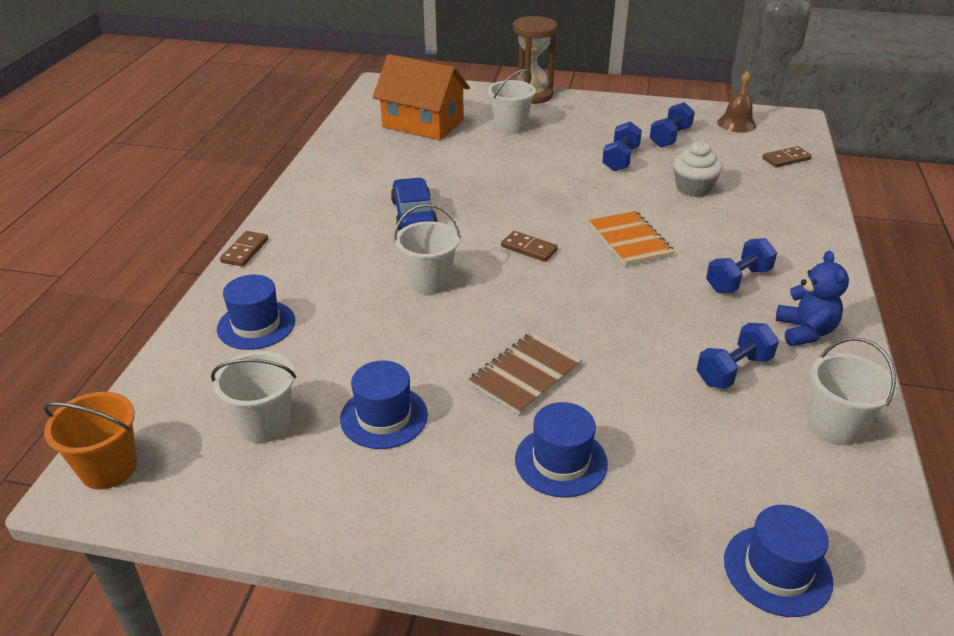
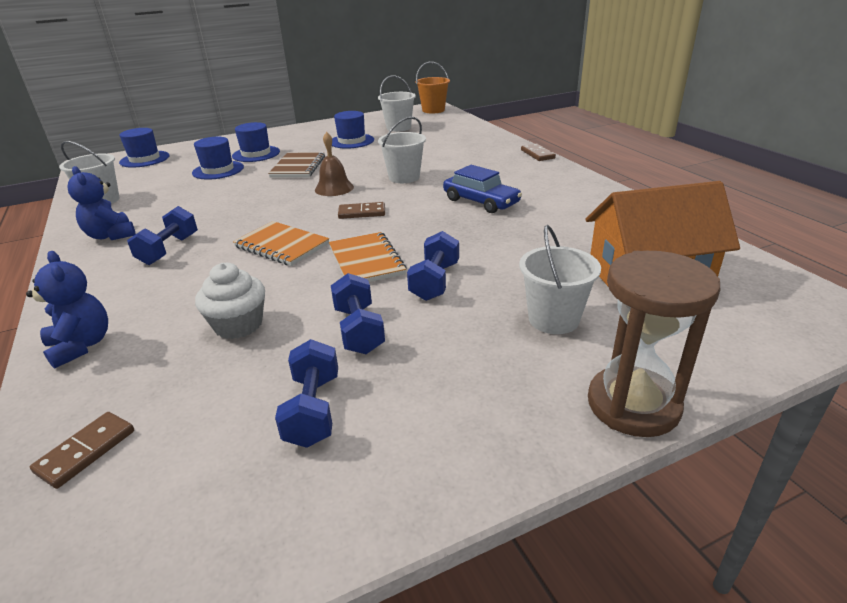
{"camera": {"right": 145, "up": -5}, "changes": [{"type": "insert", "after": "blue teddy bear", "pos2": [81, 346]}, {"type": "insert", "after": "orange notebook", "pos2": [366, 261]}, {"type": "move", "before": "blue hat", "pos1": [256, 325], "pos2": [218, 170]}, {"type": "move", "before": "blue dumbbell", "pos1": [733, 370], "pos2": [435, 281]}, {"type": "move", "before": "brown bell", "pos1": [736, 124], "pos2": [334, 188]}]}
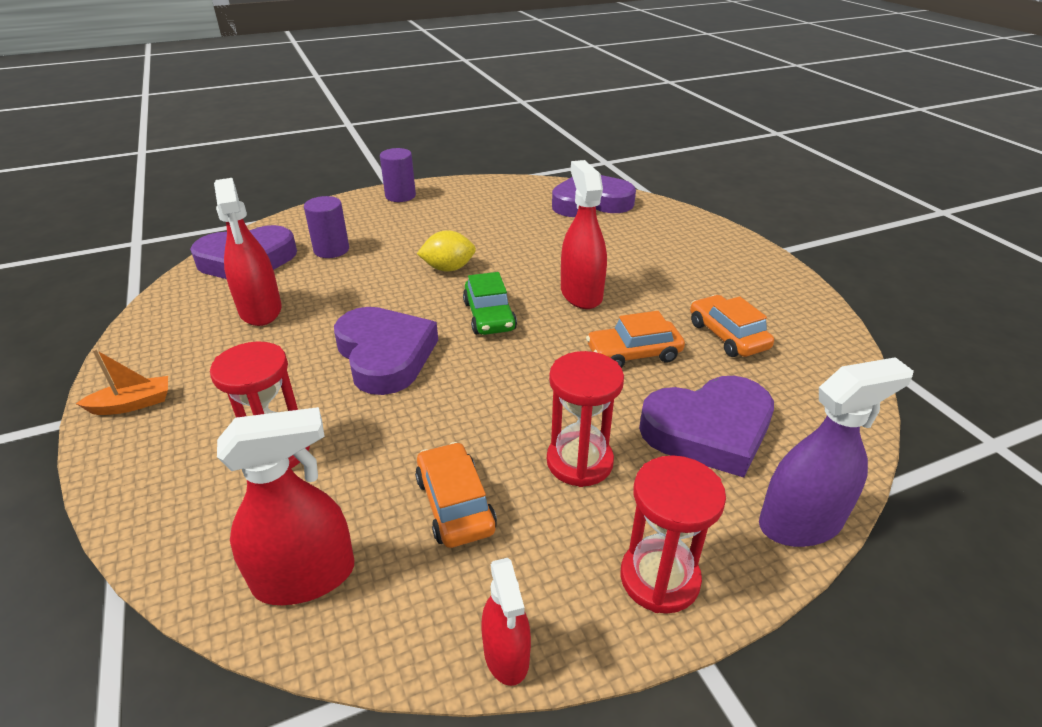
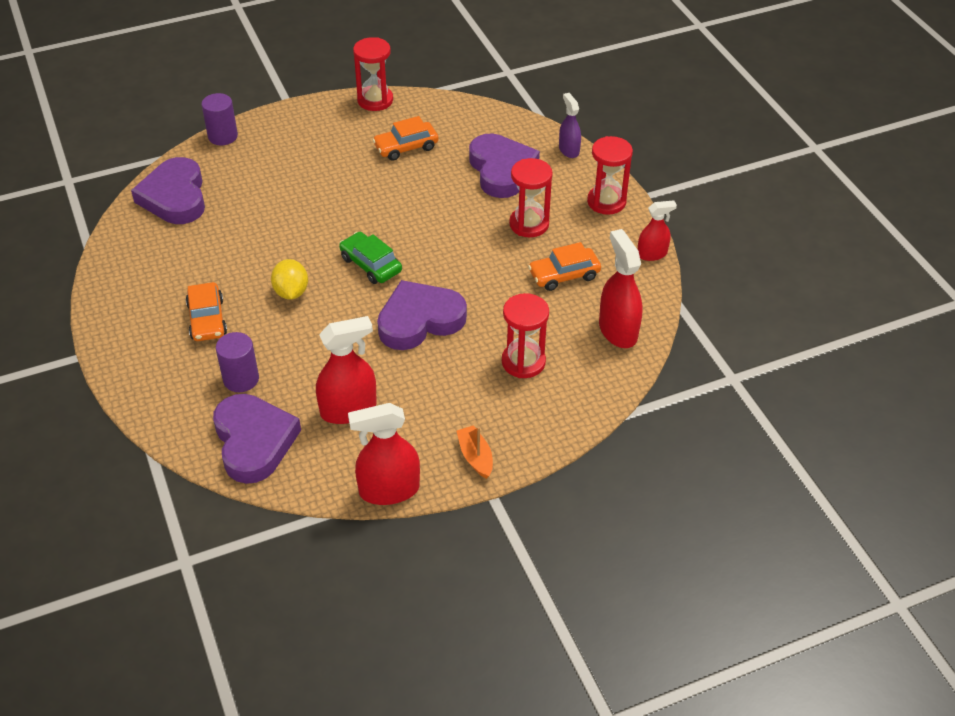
{"camera": {"right": -90, "up": 10}, "changes": [{"type": "insert", "after": "red hourglass", "pos2": [375, 100]}, {"type": "move", "before": "purple cylinder", "pos1": [400, 196], "pos2": [223, 136]}, {"type": "move", "before": "red spray bottle", "pos1": [581, 294], "pos2": [389, 490]}, {"type": "move", "before": "orange car", "pos1": [633, 353], "pos2": [207, 319]}, {"type": "rotate", "before": "green car", "pos1": [489, 316], "pos2": [371, 264], "turn": -120}, {"type": "resize", "before": "purple spray bottle", "pos1": [800, 522], "pos2": [569, 150], "scale": 0.61}]}
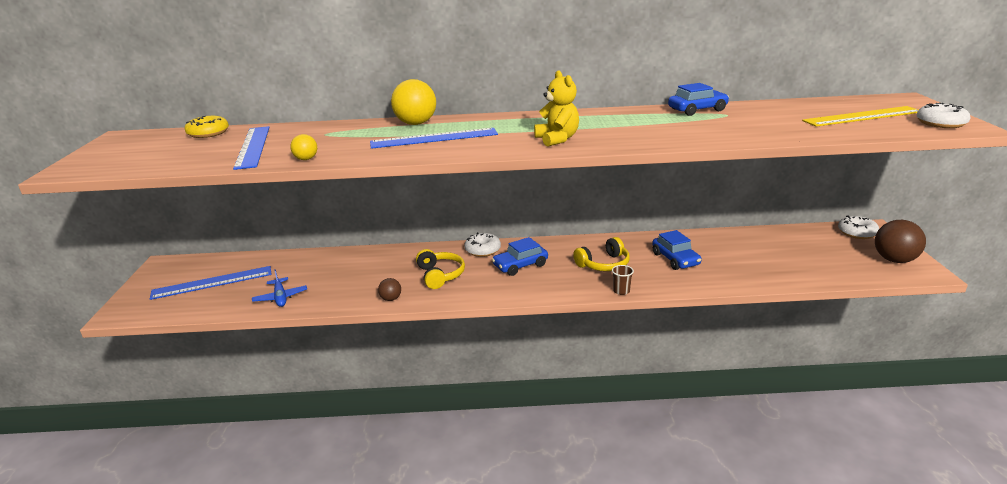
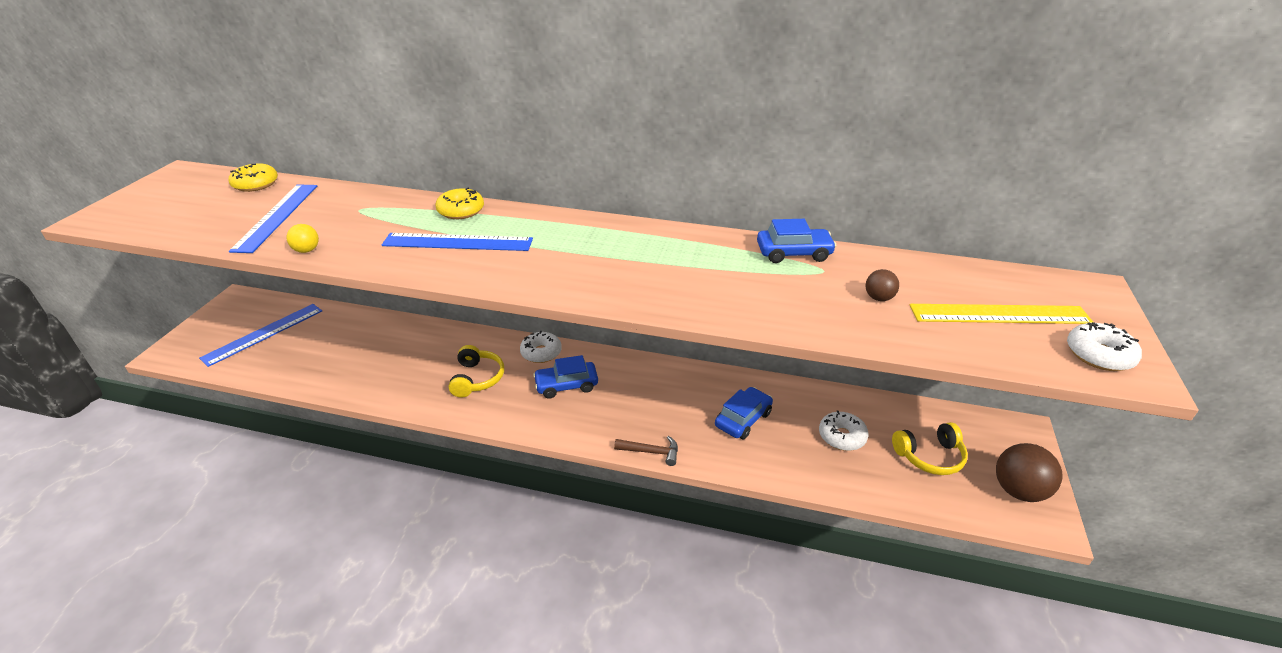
{"camera": {"right": 15, "up": 10}, "changes": [{"type": "delete", "before": "blue plane", "pos1": [280, 297]}, {"type": "delete", "before": "yellow teddy bear", "pos1": [557, 139]}, {"type": "move", "before": "brown ball", "pos1": [391, 299], "pos2": [878, 298]}, {"type": "move", "before": "yellow headphones", "pos1": [603, 264], "pos2": [929, 456]}, {"type": "move", "before": "white donut", "pos1": [857, 233], "pos2": [842, 436]}, {"type": "replace", "before": "yellow ball", "after": "yellow donut", "pos1": [416, 124], "pos2": [461, 211]}, {"type": "replace", "before": "brown cup", "after": "brown hammer", "pos1": [621, 291], "pos2": [651, 452]}, {"type": "rotate", "before": "blue ruler", "pos1": [212, 282], "pos2": [264, 334], "turn": -45}, {"type": "rotate", "before": "blue car", "pos1": [675, 259], "pos2": [743, 419], "turn": -135}]}
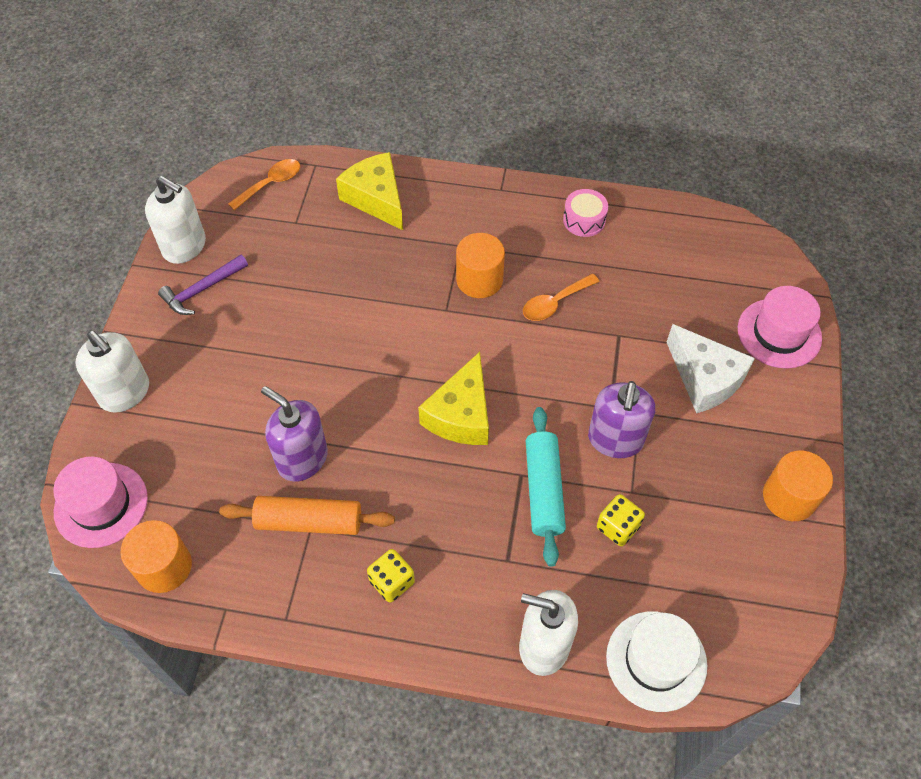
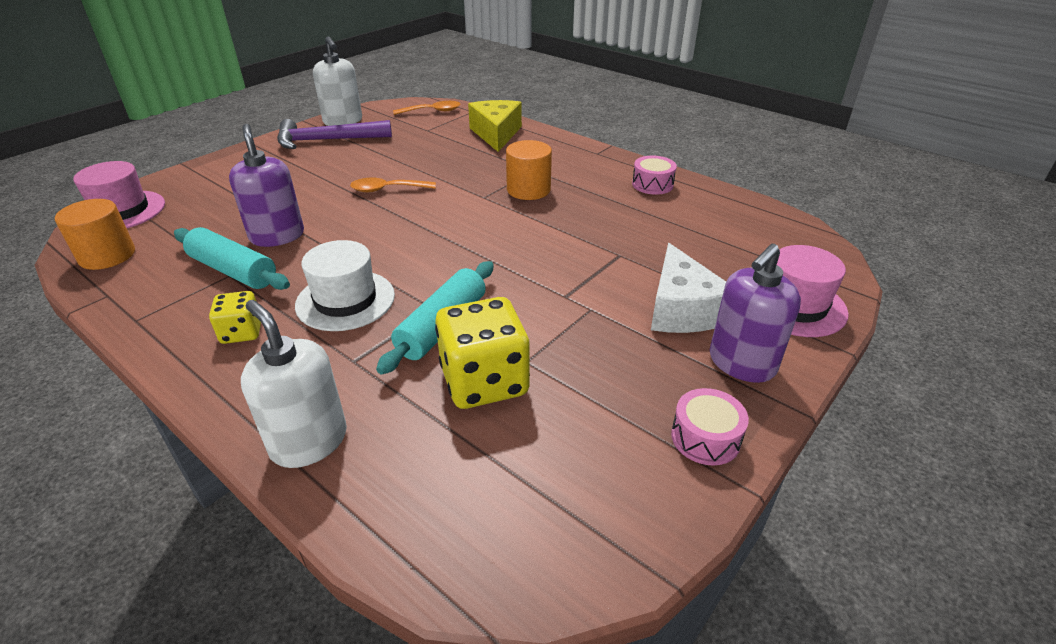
{"camera": {"right": 30, "up": -20}, "changes": [{"type": "delete", "before": "white soap dispenser", "pos1": [125, 392]}, {"type": "delete", "before": "yellow cheese", "pos1": [461, 414]}, {"type": "move", "before": "orange spoon", "pos1": [555, 303], "pos2": [387, 189]}, {"type": "move", "before": "purple soap dispenser", "pos1": [615, 440], "pos2": [741, 363]}, {"type": "move", "before": "white hat", "pos1": [656, 660], "pos2": [345, 300]}, {"type": "replace", "before": "orange cylinder", "after": "pink drum", "pos1": [789, 497], "pos2": [705, 438]}, {"type": "recolor", "before": "orange rolling pin", "after": "turquoise rolling pin", "pos1": [309, 522], "pos2": [233, 271]}, {"type": "resize", "before": "purple hammer", "pos1": [202, 290], "pos2": [327, 140], "scale": 1.51}, {"type": "resize", "before": "yellow dice", "pos1": [618, 527], "pos2": [484, 381], "scale": 1.84}]}
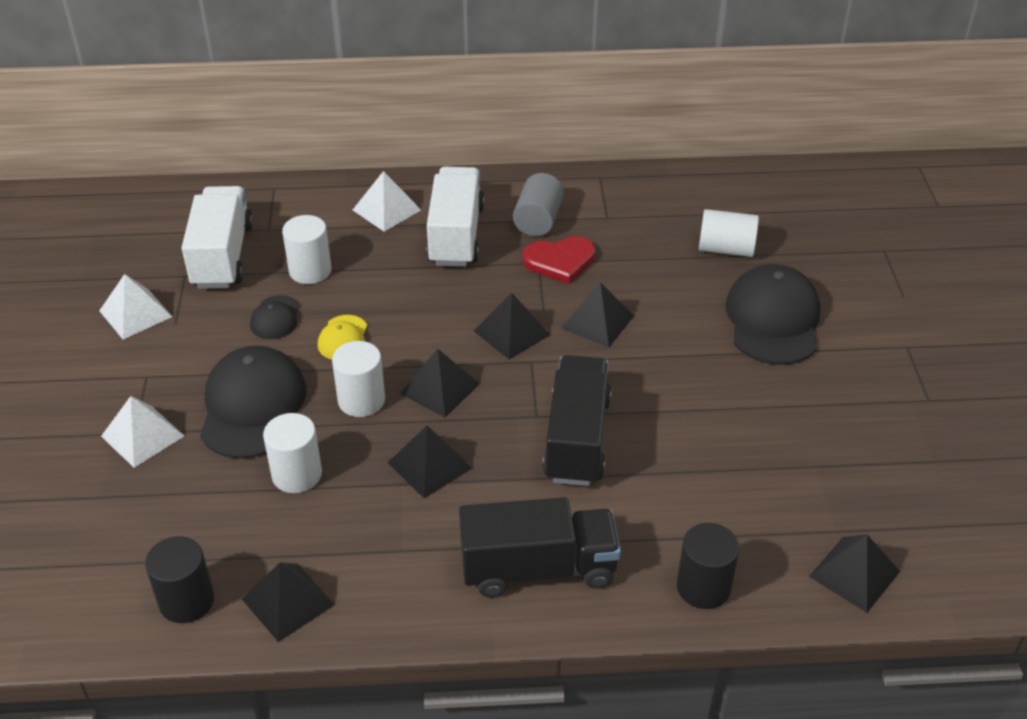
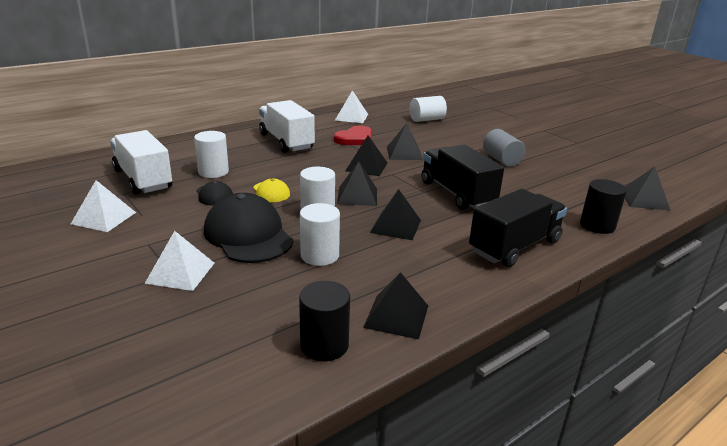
{"camera": {"right": -35, "up": -15}, "changes": [{"type": "delete", "before": "black cap", "pos1": [773, 320]}, {"type": "move", "before": "white pyramid", "pos1": [387, 210], "pos2": [351, 117]}, {"type": "move", "before": "grey cylinder", "pos1": [538, 220], "pos2": [501, 160]}]}
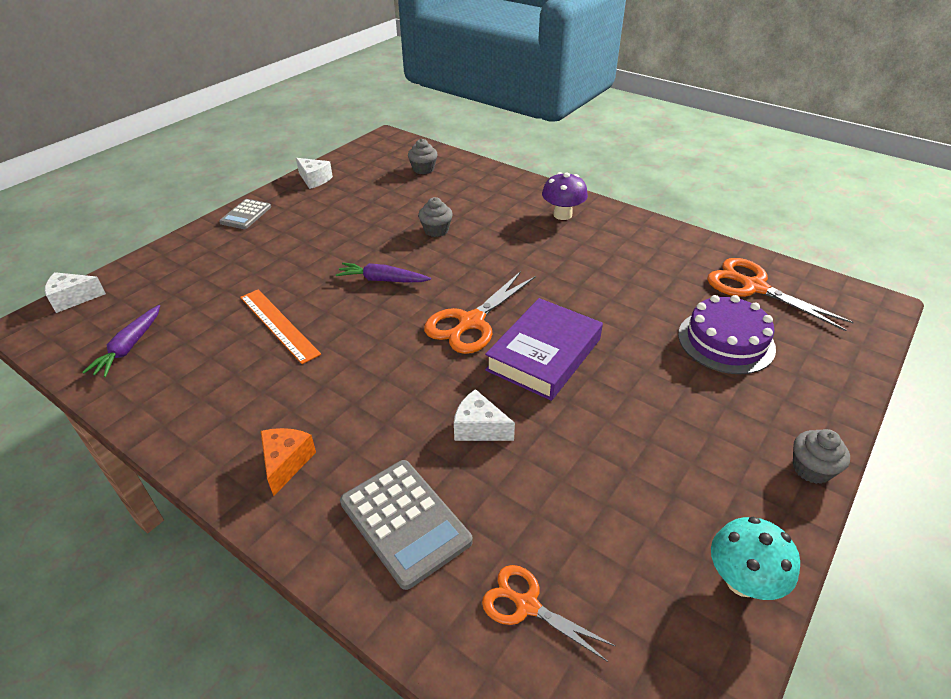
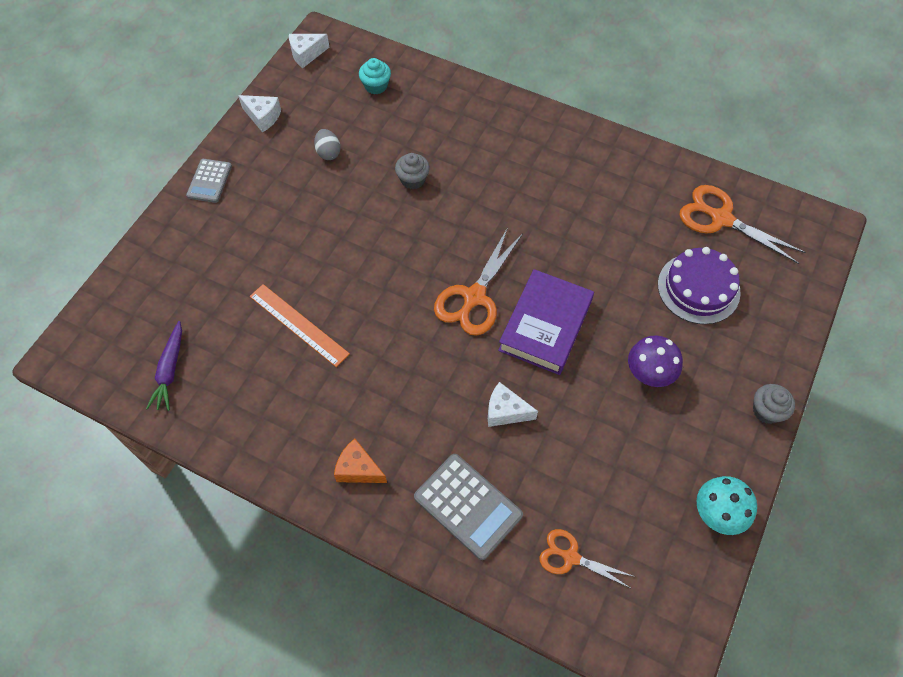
{"camera": {"right": -10, "up": 20}, "changes": [{"type": "delete", "before": "purple carrot", "pos1": [382, 280]}, {"type": "insert", "after": "grey egg", "pos2": [328, 153]}, {"type": "move", "before": "white cheese", "pos1": [73, 298], "pos2": [306, 54]}, {"type": "move", "before": "purple mushroom", "pos1": [562, 215], "pos2": [649, 374]}, {"type": "recolor", "before": "grey cupcake", "after": "turquoise cupcake", "pos1": [423, 169], "pos2": [376, 86]}, {"type": "rotate", "before": "orange cheese", "pos1": [286, 463], "pos2": [358, 469], "turn": -60}]}
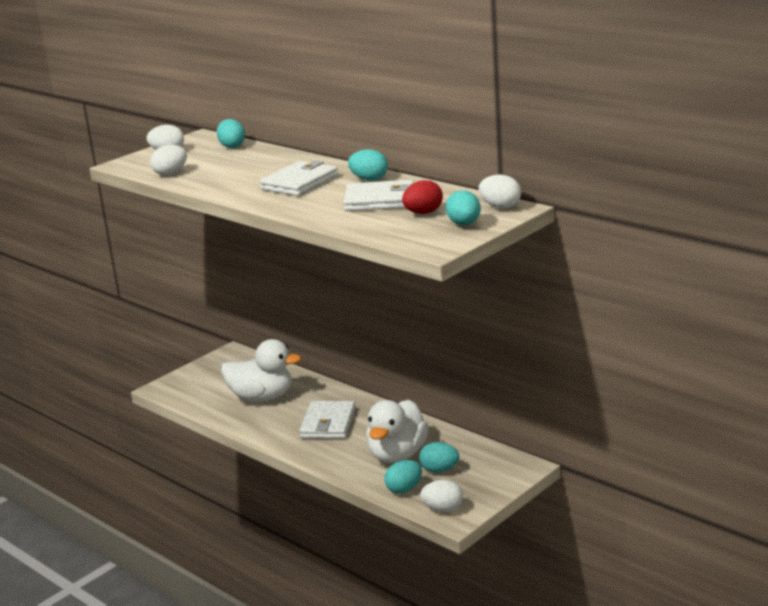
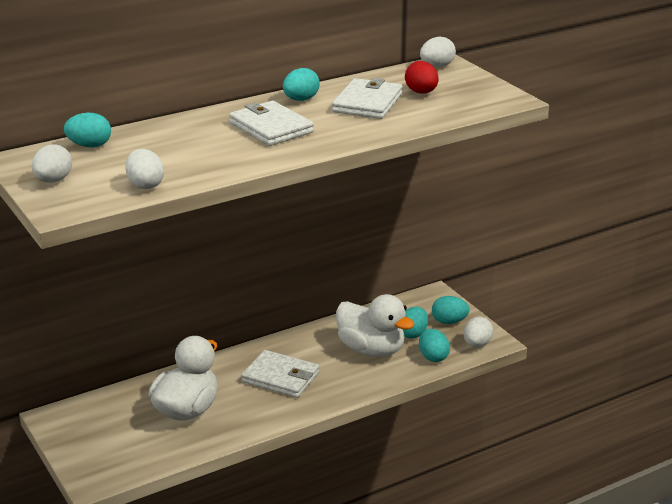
{"camera": {"right": -75, "up": 5}, "changes": [{"type": "move", "before": "turquoise egg", "pos1": [464, 224], "pos2": [449, 322]}]}
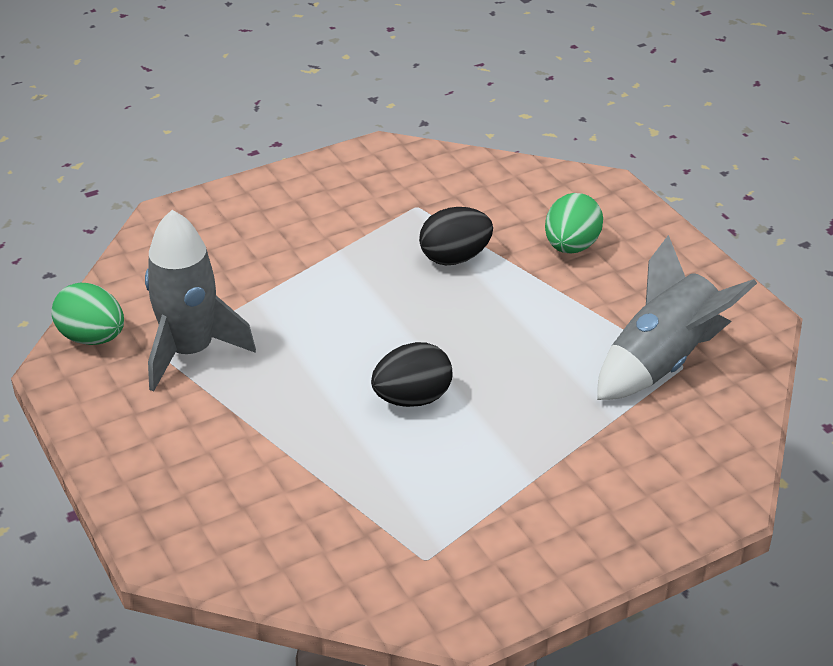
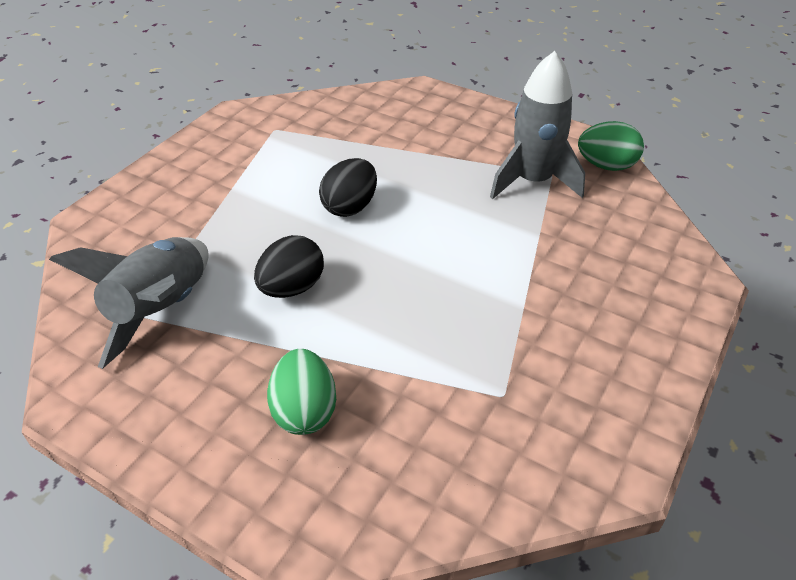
{"camera": {"right": 150, "up": 5}, "changes": [{"type": "move", "before": "black egg", "pos1": [455, 258], "pos2": [292, 288]}]}
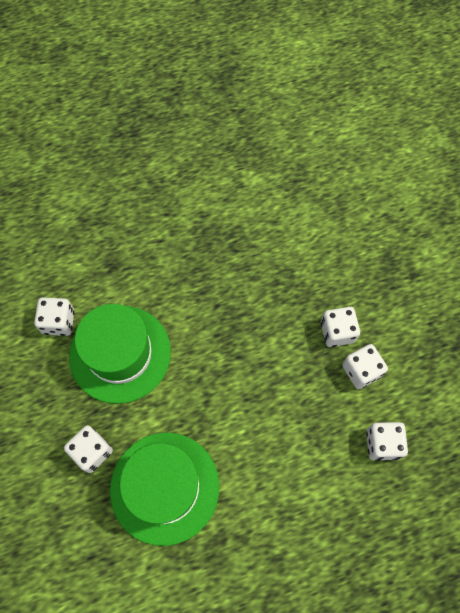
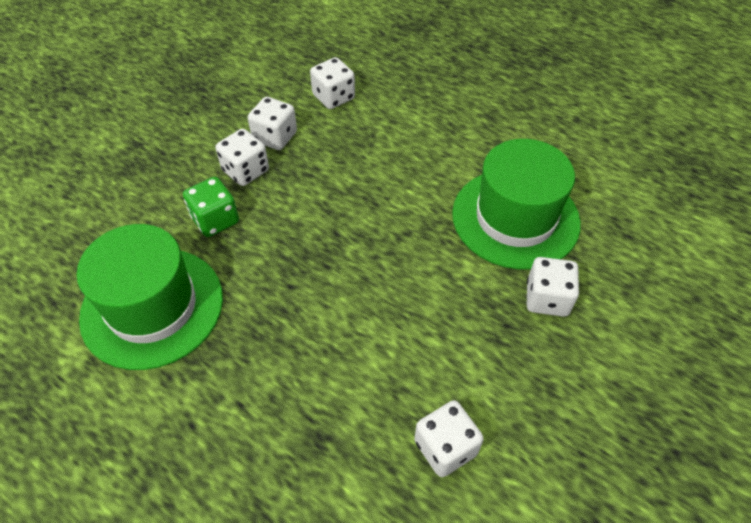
{"camera": {"right": -125, "up": -15}, "changes": [{"type": "insert", "after": "green dice", "pos2": [215, 220]}, {"type": "move", "before": "green hat", "pos1": [120, 353], "pos2": [152, 307]}]}
